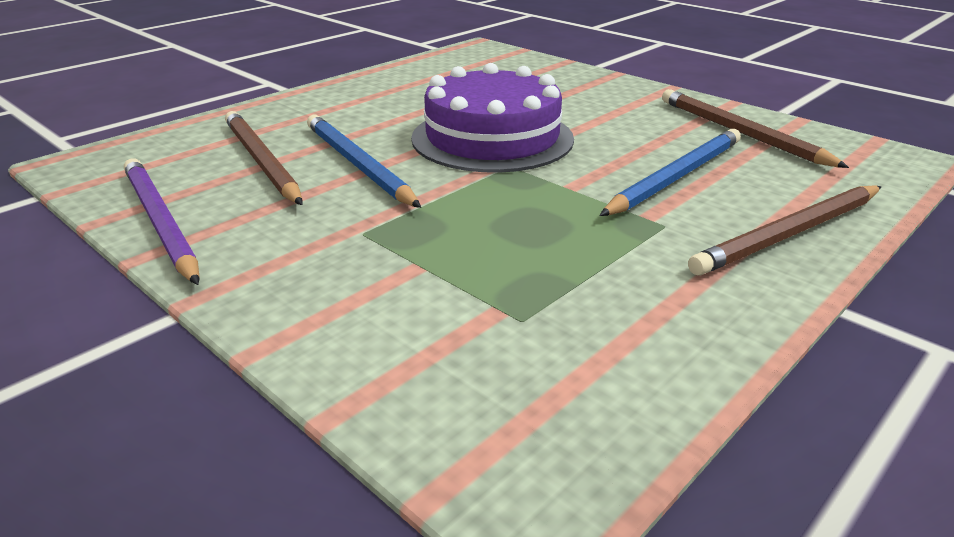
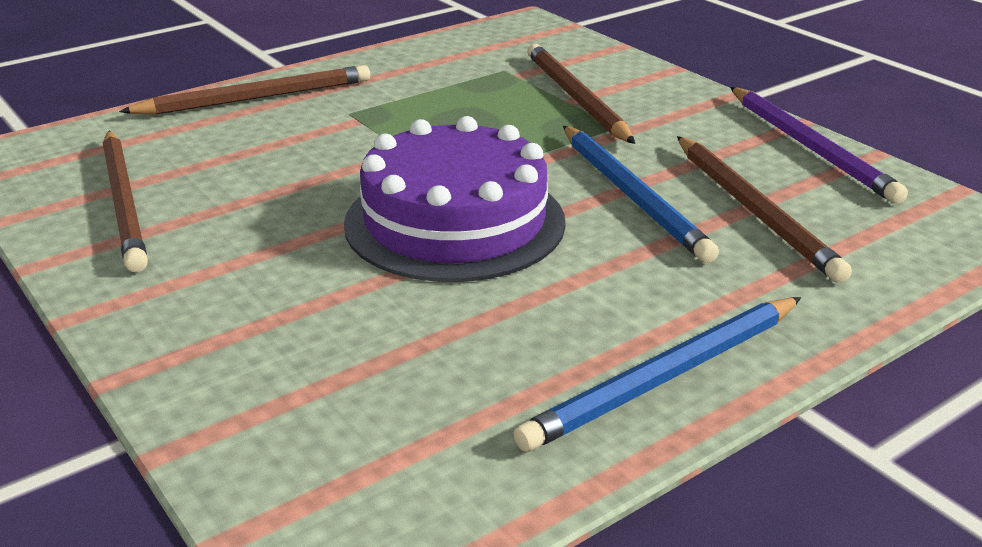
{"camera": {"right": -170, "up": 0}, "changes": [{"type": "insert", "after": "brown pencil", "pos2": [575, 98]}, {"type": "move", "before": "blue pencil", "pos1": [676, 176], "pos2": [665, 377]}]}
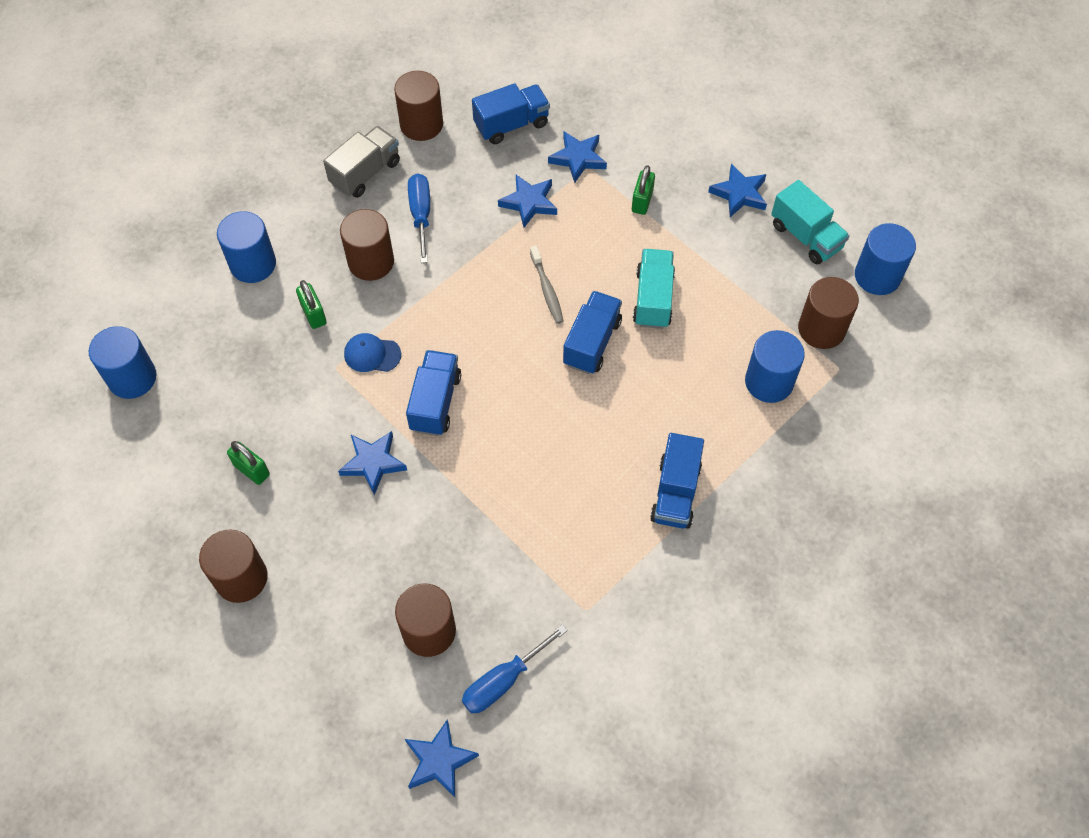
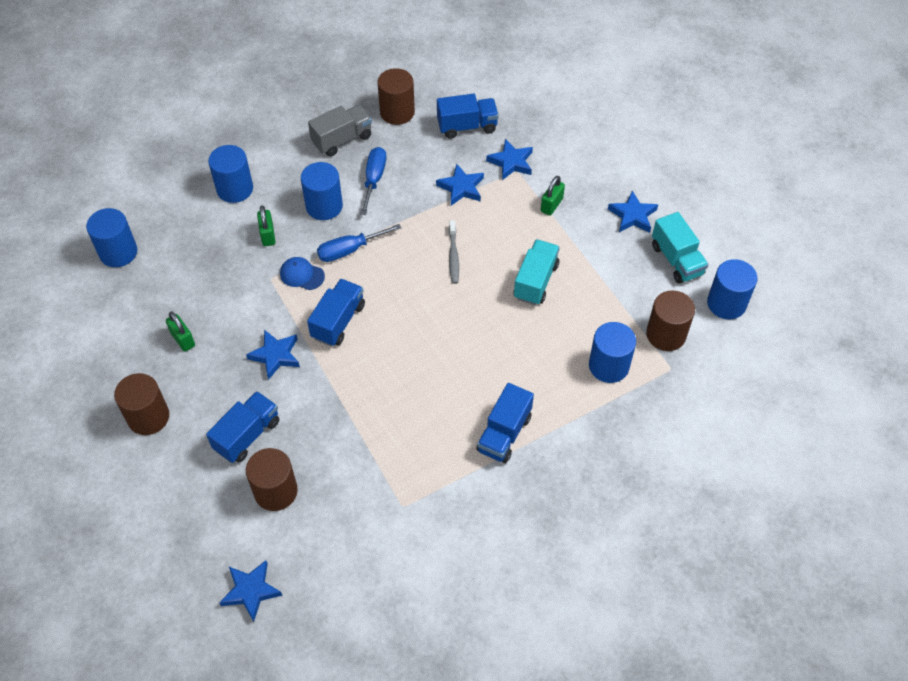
{"camera": {"right": 15, "up": -5}, "changes": [{"type": "move", "before": "blue screwdriver", "pos1": [503, 681], "pos2": [349, 250]}, {"type": "move", "before": "blue truck", "pos1": [592, 342], "pos2": [247, 435]}, {"type": "recolor", "before": "brown cylinder", "after": "blue cylinder", "pos1": [371, 262], "pos2": [324, 206]}]}
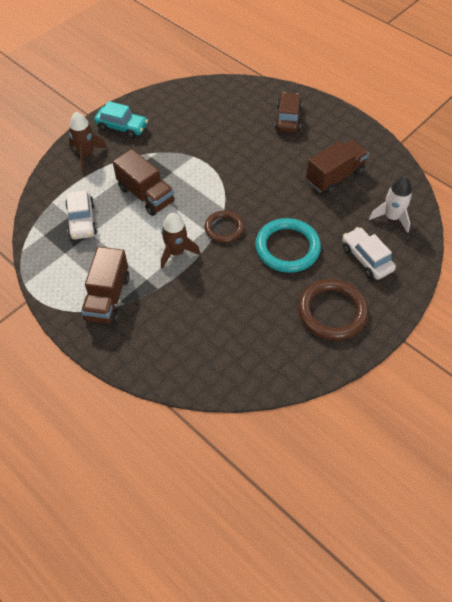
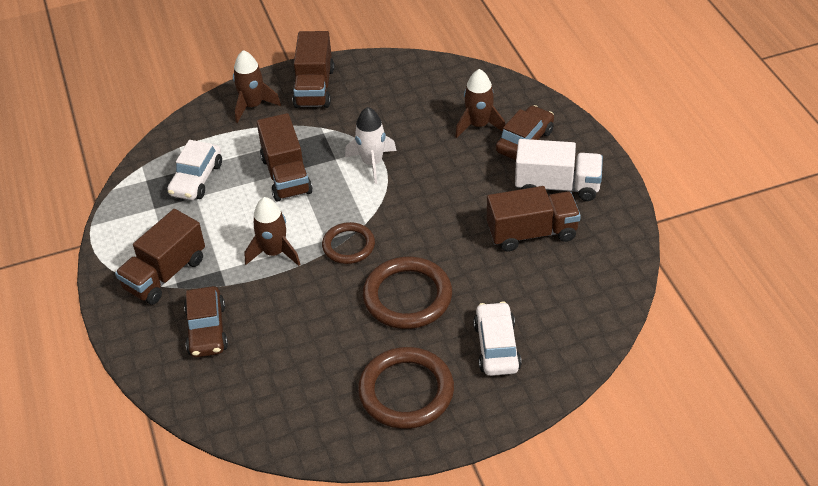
{"camera": {"right": 30, "up": -10}, "changes": [{"type": "insert", "after": "brown car", "pos2": [207, 330]}, {"type": "insert", "after": "brown rocket", "pos2": [479, 125]}, {"type": "insert", "after": "white truck", "pos2": [557, 186]}, {"type": "move", "before": "white rocket", "pos1": [391, 217], "pos2": [372, 163]}, {"type": "replace", "before": "turquoise car", "after": "brown truck", "pos1": [122, 127], "pos2": [314, 88]}, {"type": "recolor", "before": "turquoise ring", "after": "brown ring", "pos1": [287, 248], "pos2": [407, 296]}]}
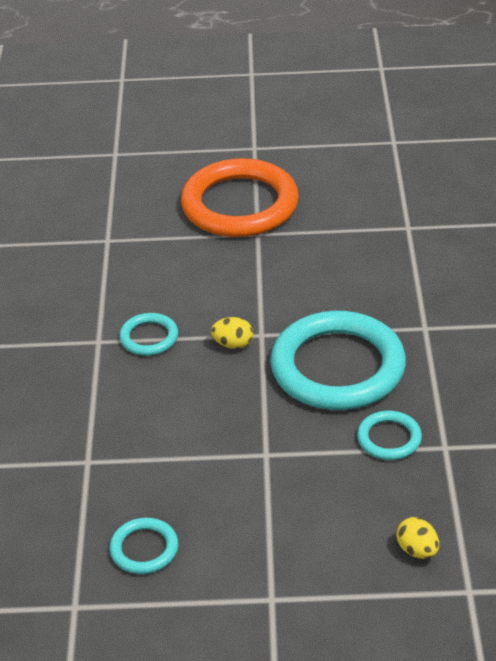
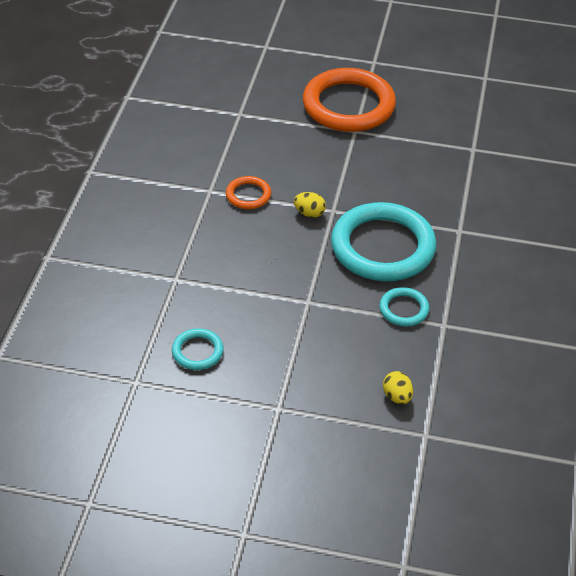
{"camera": {"right": 10, "up": 5}, "changes": [{"type": "recolor", "before": "turquoise ring", "after": "orange ring", "pos1": [149, 337], "pos2": [248, 195]}]}
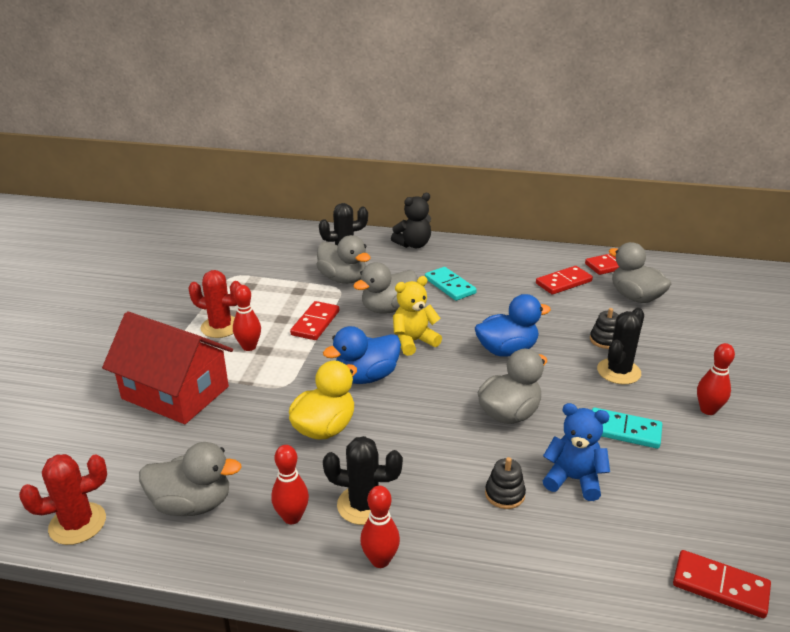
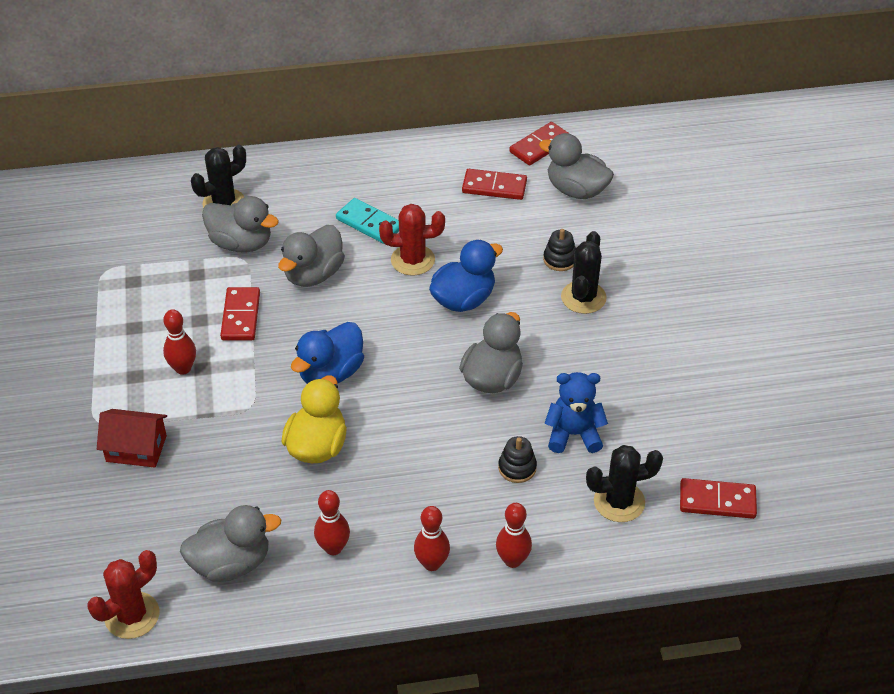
{"camera": {"right": -20, "up": 15}, "changes": [{"type": "delete", "before": "black teddy bear", "pos1": [413, 245]}, {"type": "delete", "before": "yellow teddy bear", "pos1": [413, 341]}, {"type": "delete", "before": "turquoise domino", "pos1": [624, 430]}, {"type": "move", "before": "red cactus", "pos1": [221, 327], "pos2": [412, 260]}, {"type": "move", "before": "black cactus", "pos1": [363, 505], "pos2": [619, 502]}, {"type": "move", "before": "red bowling pin", "pos1": [708, 410], "pos2": [512, 560]}, {"type": "rotate", "before": "red domino", "pos1": [563, 282], "pos2": [494, 187], "turn": 60}, {"type": "resize", "before": "red house", "pos1": [175, 393], "pos2": [136, 448], "scale": 0.56}]}
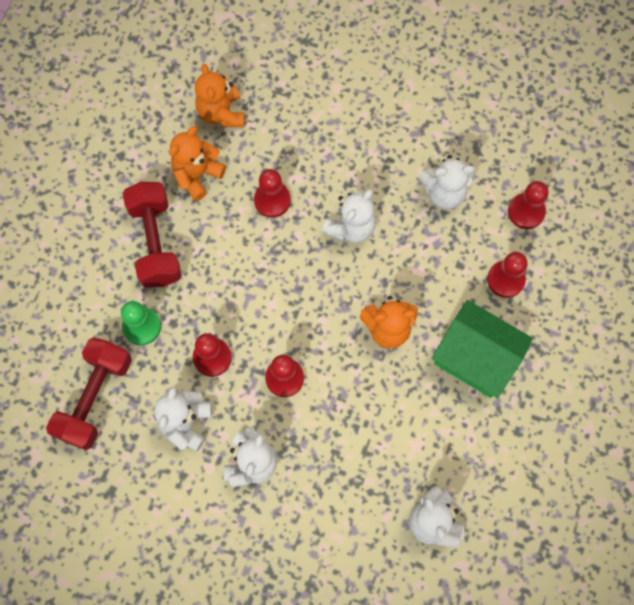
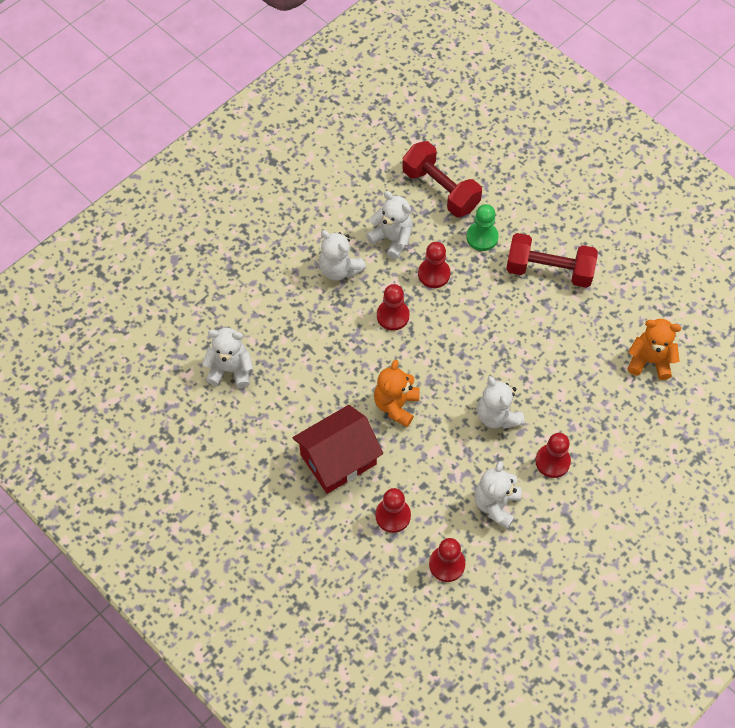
{"camera": {"right": 115, "up": -10}, "changes": [{"type": "delete", "before": "orange teddy bear", "pos1": [197, 175]}, {"type": "move", "before": "red pawn", "pos1": [272, 200], "pos2": [552, 461]}, {"type": "recolor", "before": "green house", "after": "red house", "pos1": [476, 357], "pos2": [338, 459]}]}
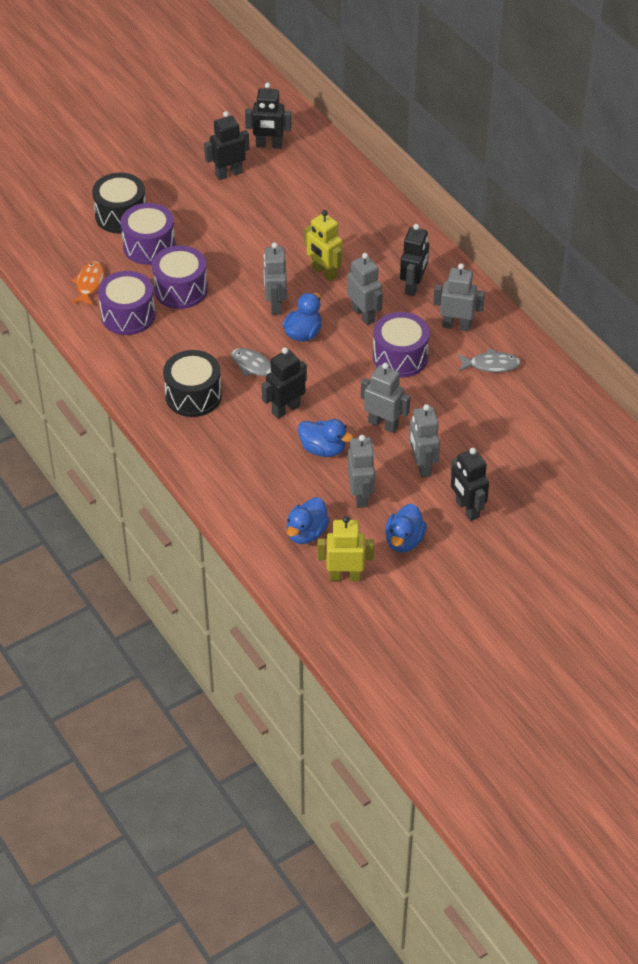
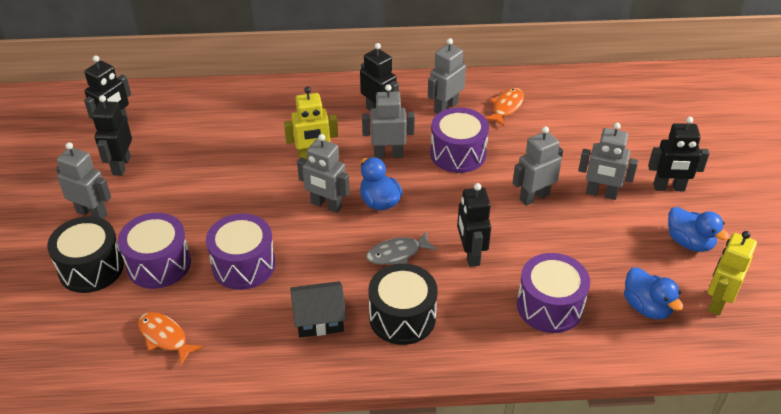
{"camera": {"right": -60, "up": -5}, "changes": [{"type": "delete", "before": "blue duck", "pos1": [323, 449]}, {"type": "insert", "after": "black house", "pos2": [319, 319]}, {"type": "move", "before": "purple drum", "pos1": [128, 315], "pos2": [549, 306]}, {"type": "move", "before": "grey robot", "pos1": [361, 496], "pos2": [92, 213]}, {"type": "recolor", "before": "grey fish", "after": "orange fish", "pos1": [491, 365], "pos2": [506, 107]}]}
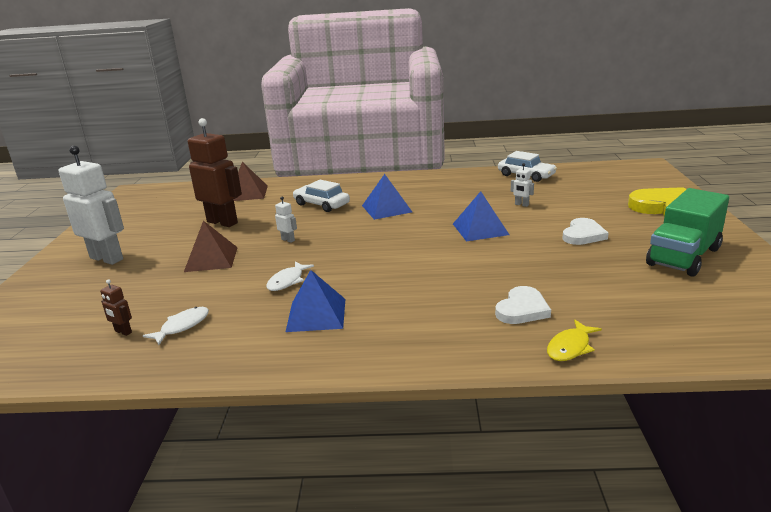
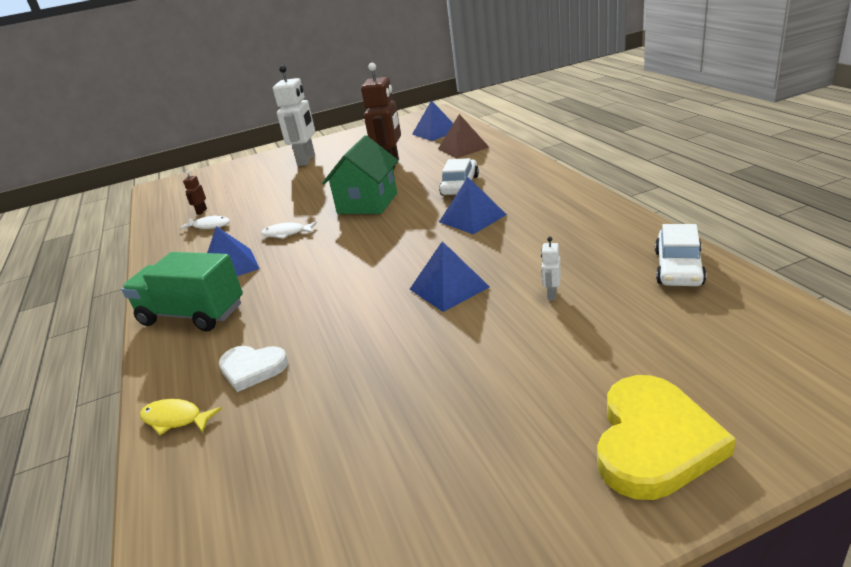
{"camera": {"right": 70, "up": 5}, "changes": [{"type": "delete", "before": "brown pyramid", "pos1": [211, 259]}, {"type": "delete", "before": "white heart", "pos1": [583, 235]}, {"type": "insert", "after": "blue pyramid", "pos2": [435, 132]}, {"type": "move", "before": "green truck", "pos1": [683, 257], "pos2": [192, 315]}, {"type": "replace", "before": "white robot", "after": "green house", "pos1": [288, 240], "pos2": [367, 203]}]}
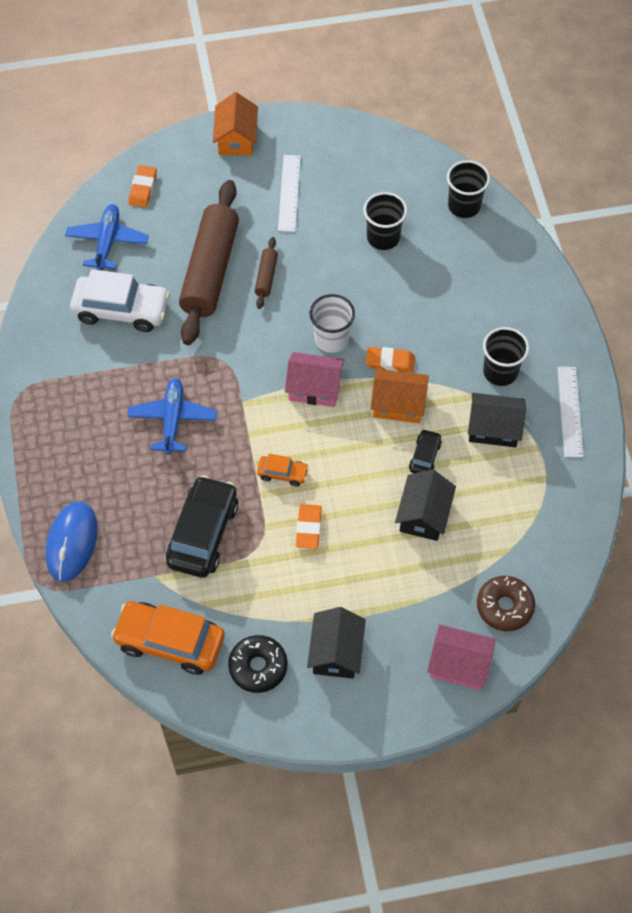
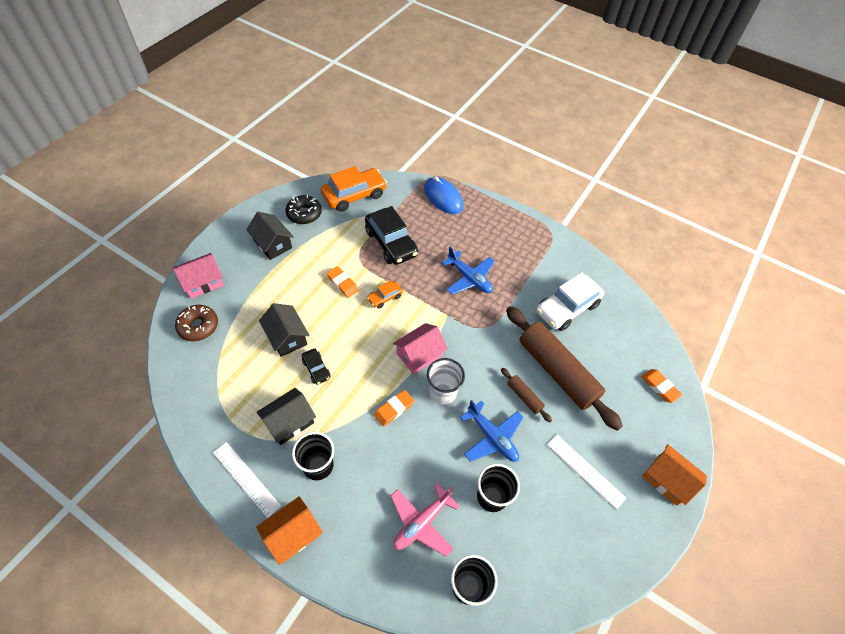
{"camera": {"right": 130, "up": -5}, "changes": [{"type": "insert", "after": "pink plane", "pos2": [421, 522]}, {"type": "move", "before": "blue plane", "pos1": [107, 242], "pos2": [492, 437]}, {"type": "move", "before": "orange house", "pos1": [398, 404], "pos2": [292, 534]}]}
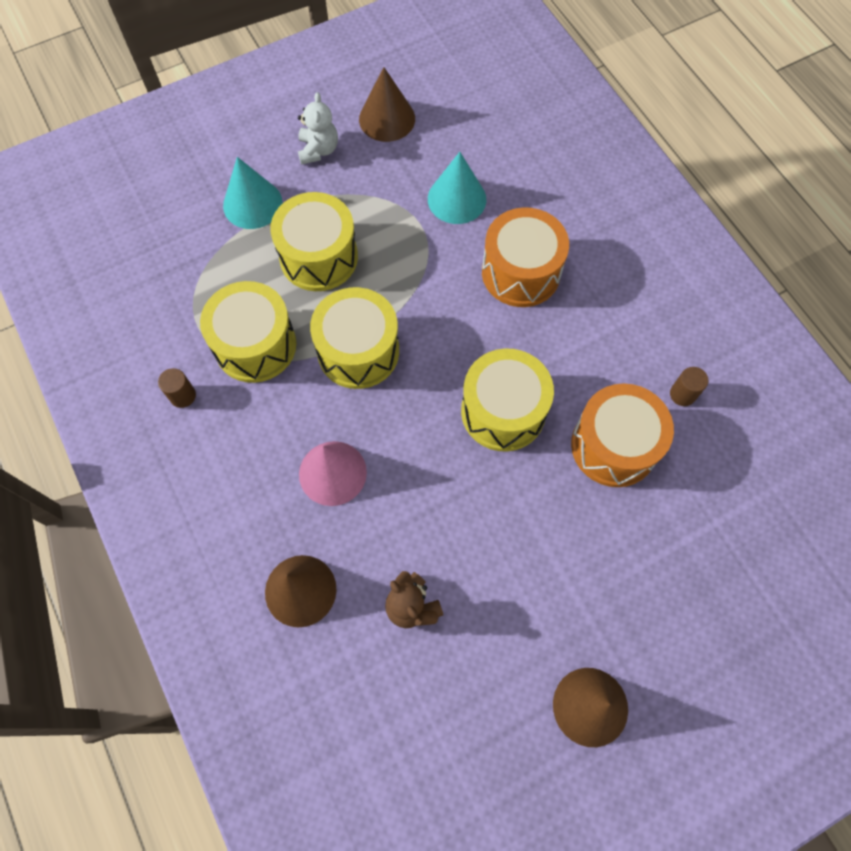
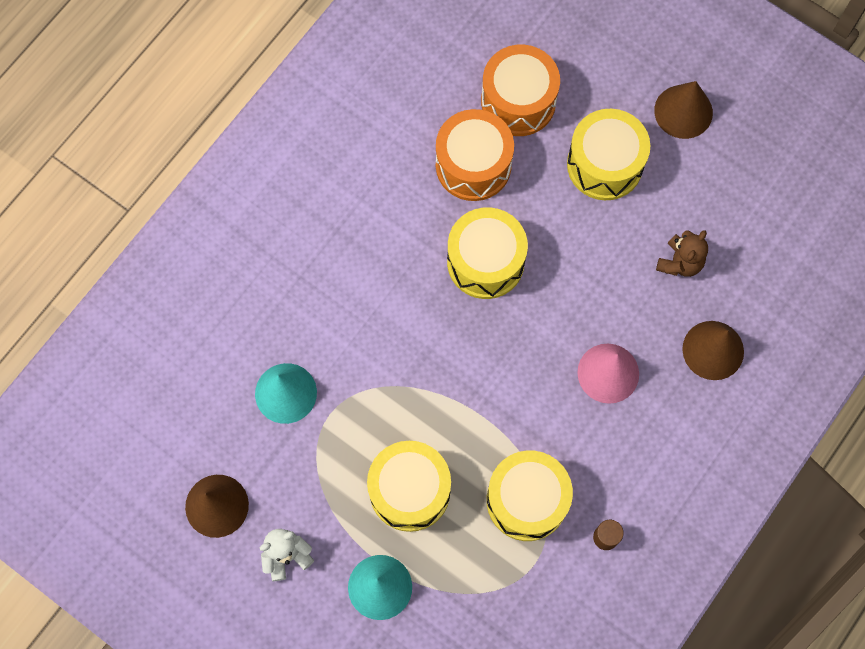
{"camera": {"right": -115, "up": 5}, "changes": [{"type": "delete", "before": "brown cylinder", "pos1": [682, 394]}, {"type": "move", "before": "yellow drum", "pos1": [358, 351], "pos2": [604, 164]}, {"type": "move", "before": "orange drum", "pos1": [521, 272], "pos2": [518, 101]}]}
